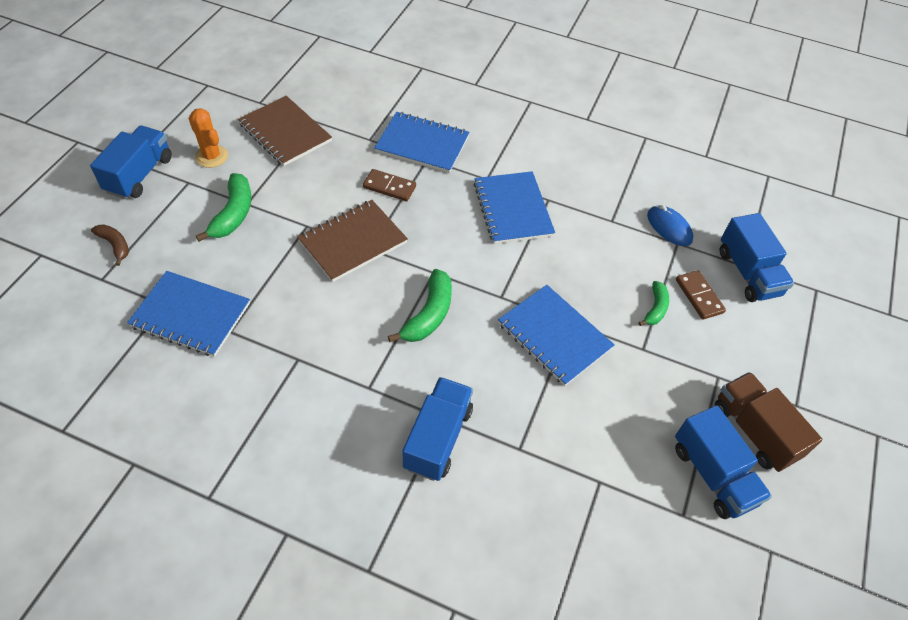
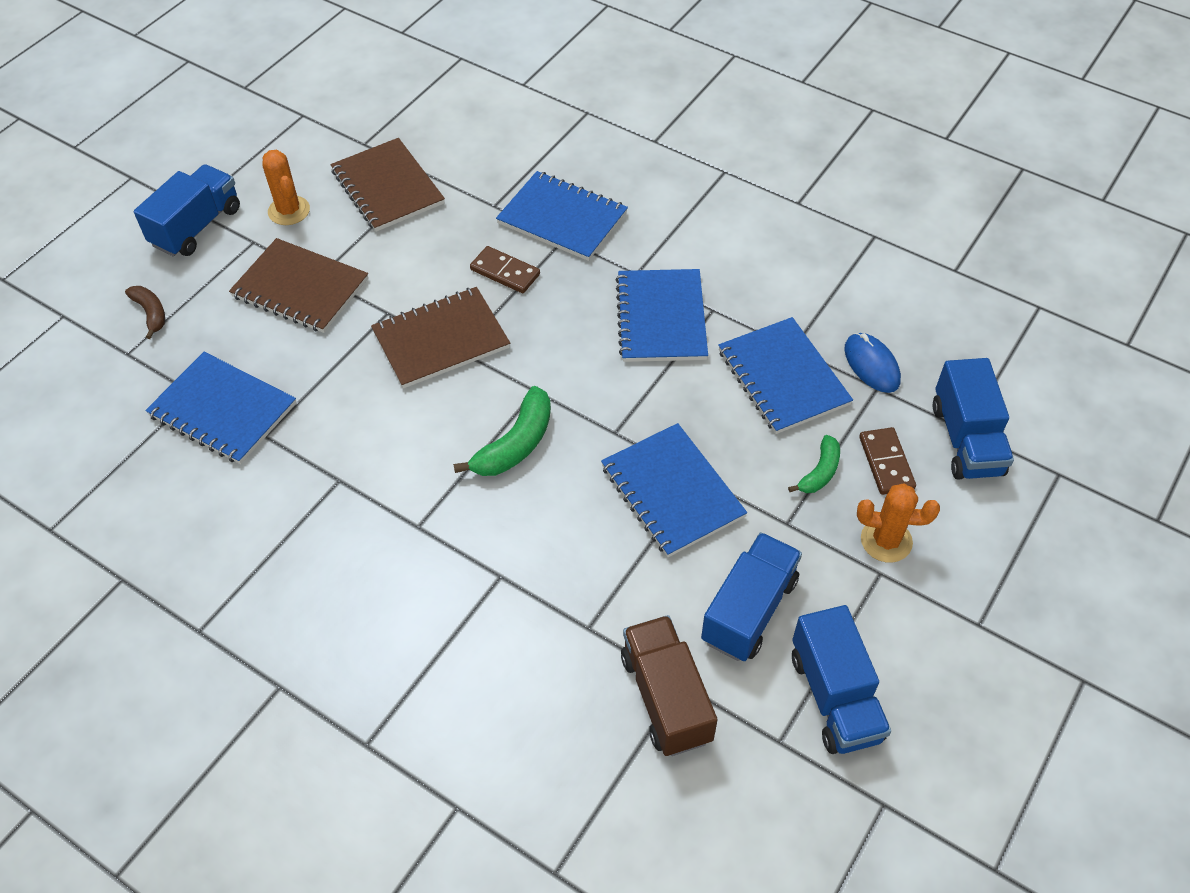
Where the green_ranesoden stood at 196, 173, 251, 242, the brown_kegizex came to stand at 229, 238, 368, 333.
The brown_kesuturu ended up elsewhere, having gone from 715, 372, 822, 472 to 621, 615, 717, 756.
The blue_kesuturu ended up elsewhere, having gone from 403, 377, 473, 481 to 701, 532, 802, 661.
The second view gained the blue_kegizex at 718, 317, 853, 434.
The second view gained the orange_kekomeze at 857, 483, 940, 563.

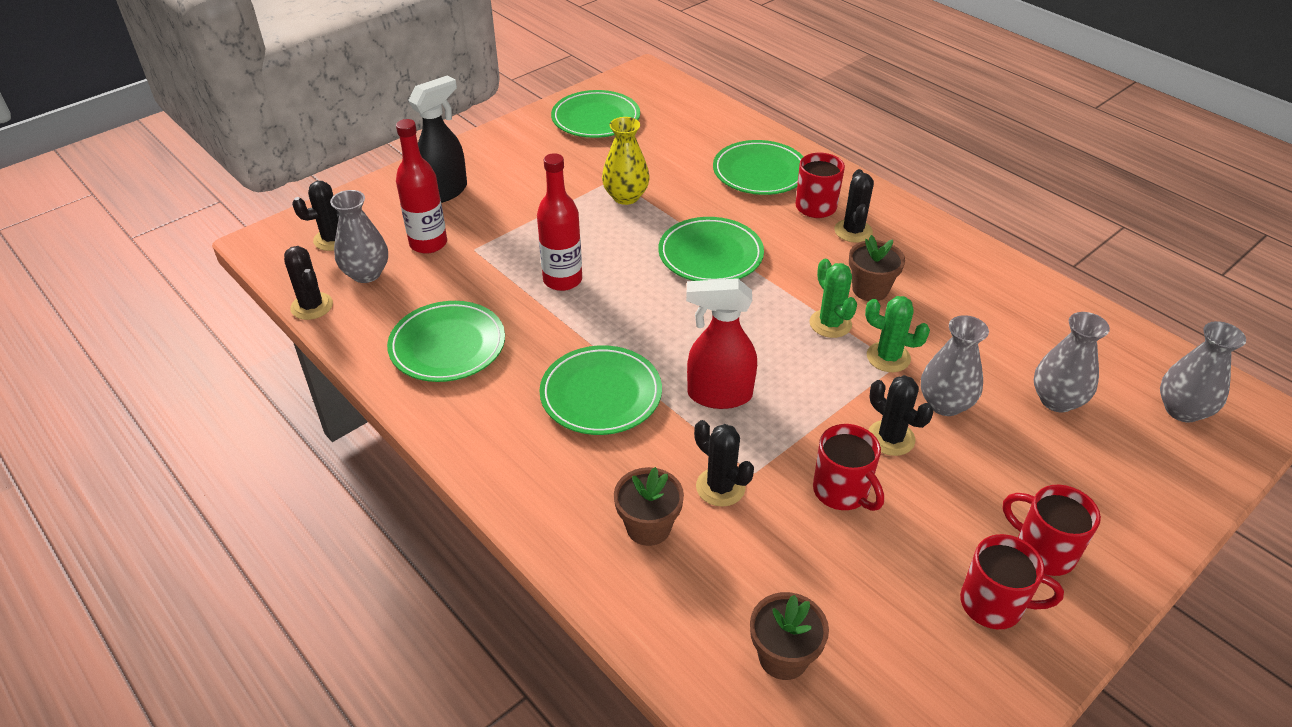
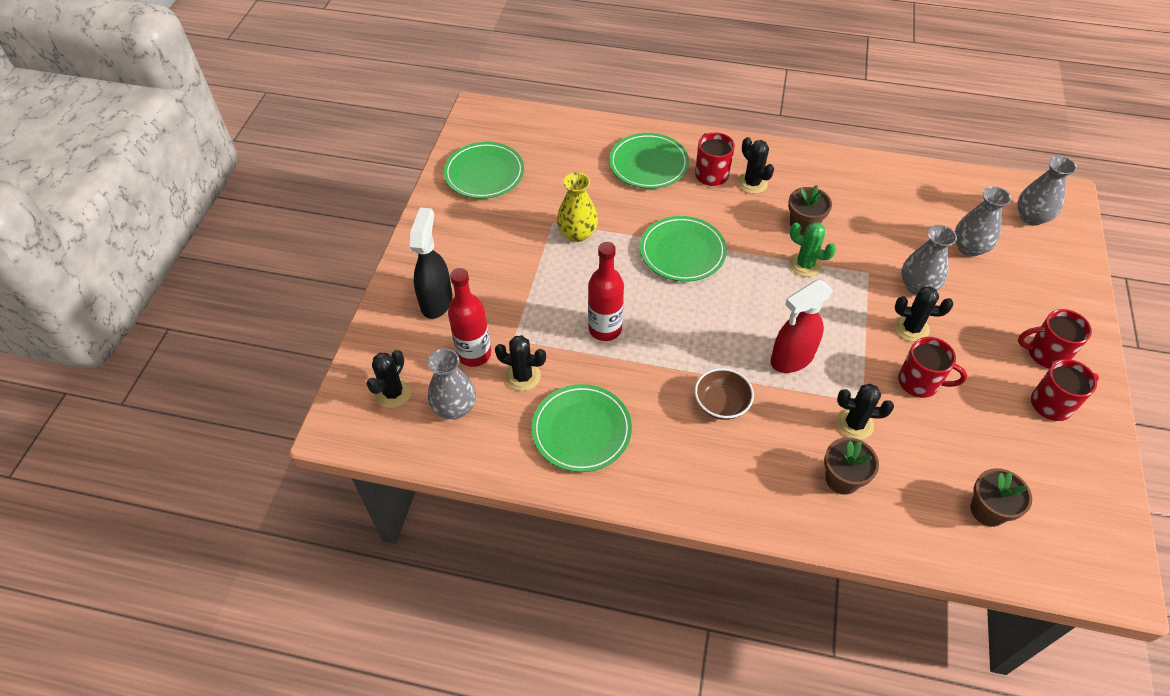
The black_kekomeze ended up elsewhere, having gone from 284, 246, 333, 320 to 495, 335, 546, 391.
Where the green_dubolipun stood at 539, 345, 662, 435, the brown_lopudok came to stand at 694, 368, 754, 420.
The second view lost the green_kekomeze at 865, 296, 930, 372.

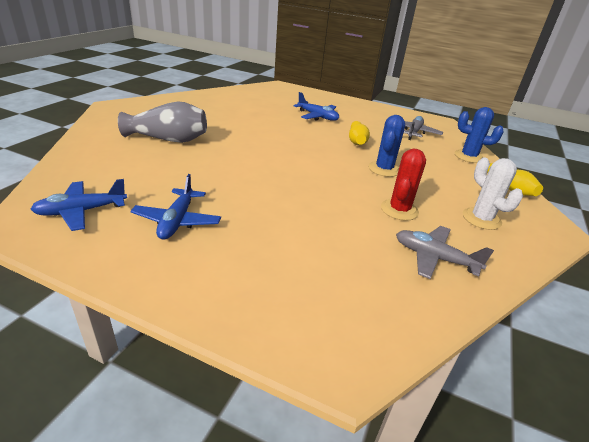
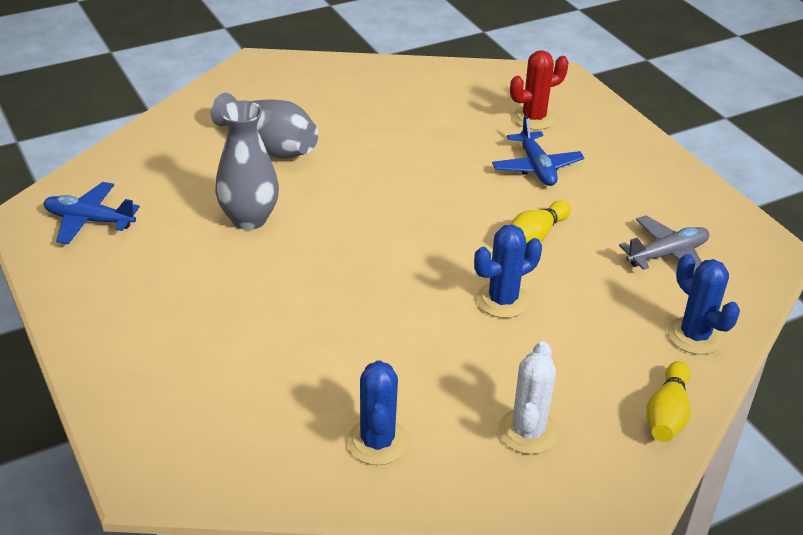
The second view gained the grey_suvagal at 215, 100, 279, 230.
Where the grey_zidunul stood at 396, 226, 494, 279, the blue_kekomeze came to stand at 347, 360, 408, 465.
The red_kekomeze ended up elsewhere, having gone from 381, 149, 426, 221 to 510, 50, 569, 130.
The second view lost the blue_zidunul at 130, 174, 221, 240.

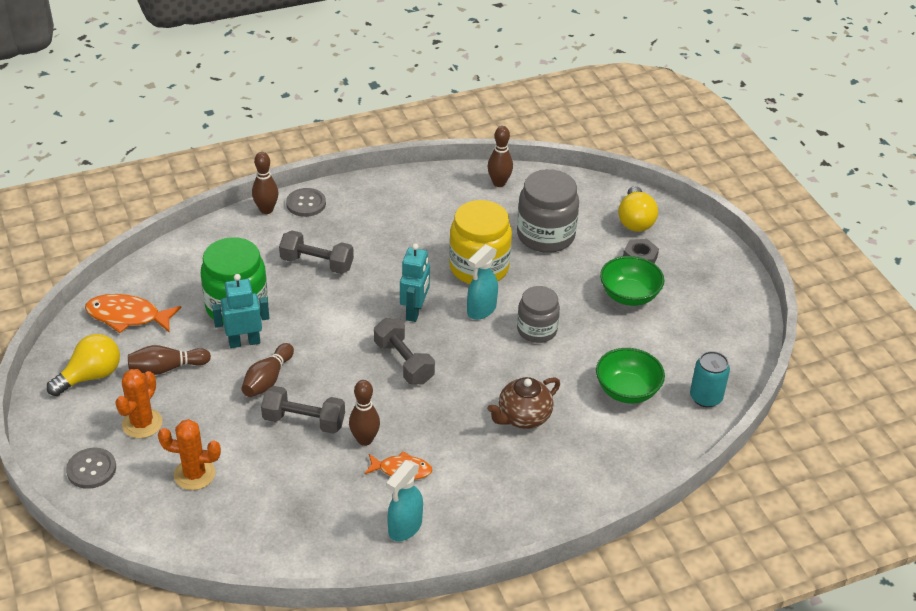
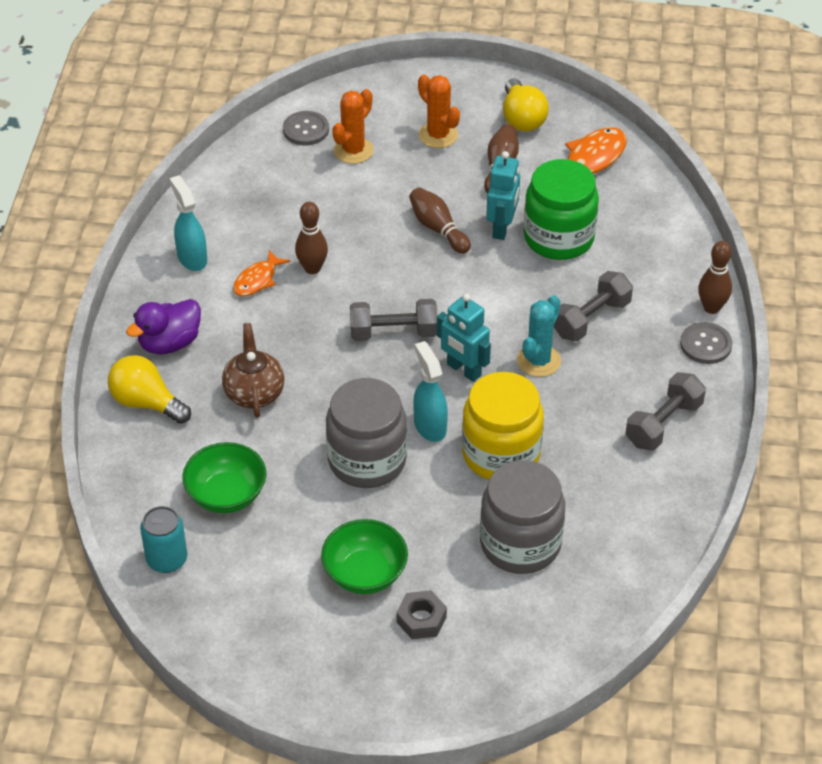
The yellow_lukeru ended up elsewhere, having gone from 618, 186, 658, 232 to 108, 355, 191, 424.
The second view gained the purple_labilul at 126, 299, 201, 354.
The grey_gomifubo ended up elsewhere, having gone from 66, 448, 116, 489 to 283, 111, 329, 145.
The size of the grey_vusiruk at 517, 286, 560, 343 changed by a factor of 1.56.
The second view gained the turquoise_kekomeze at 517, 295, 561, 377.
The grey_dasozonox ended up elsewhere, having gone from 261, 386, 345, 434 to 626, 372, 706, 450.
The second view lost the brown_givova at 488, 126, 513, 187.

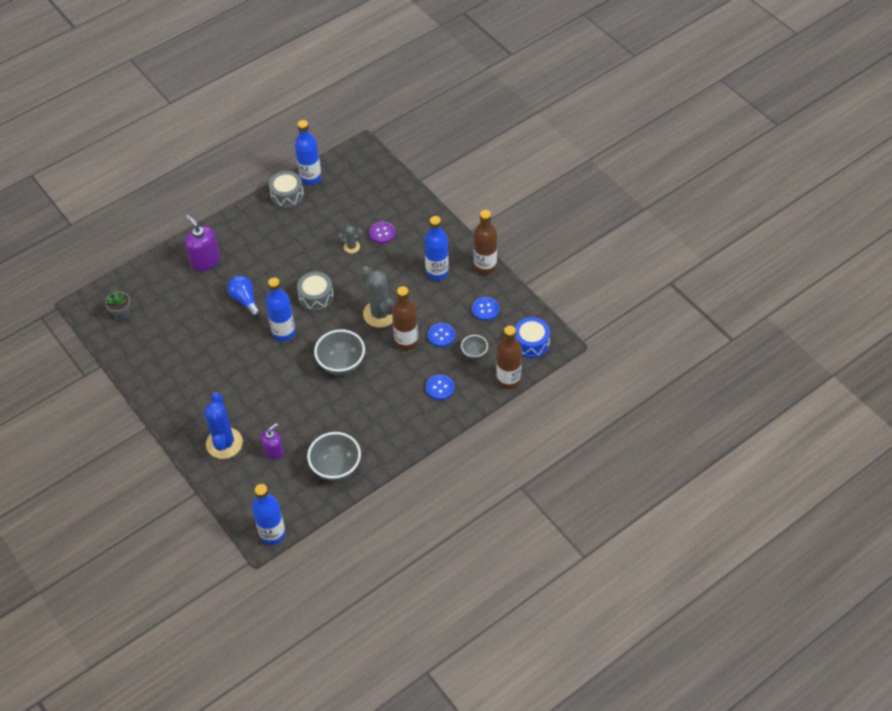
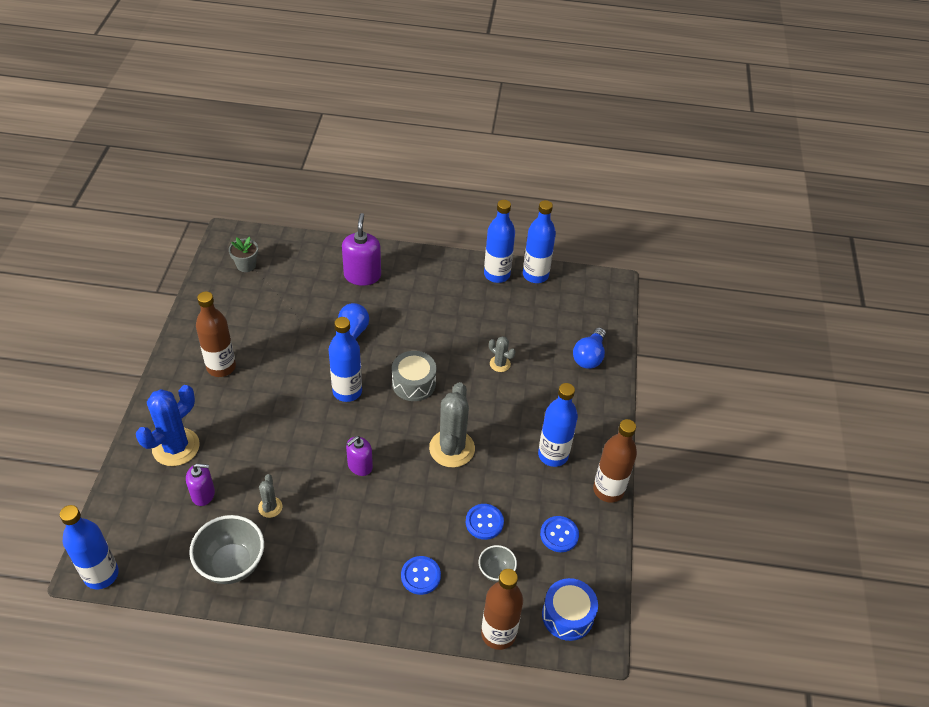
The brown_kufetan ended up elsewhere, having gone from 392, 286, 418, 350 to 196, 291, 236, 377.
The second view gained the grey_kekomeze at 258, 474, 282, 518.
Where the grey_lopudok stood at 314, 329, 365, 375, the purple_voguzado came to stand at 346, 436, 373, 476.
Where the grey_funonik stood at 269, 171, 304, 208, the blue_kufetan came to stand at 484, 200, 515, 283.
The second view gained the blue_lukeru at 573, 327, 606, 369.
The second view lost the purple_gomifubo at 369, 221, 396, 244.

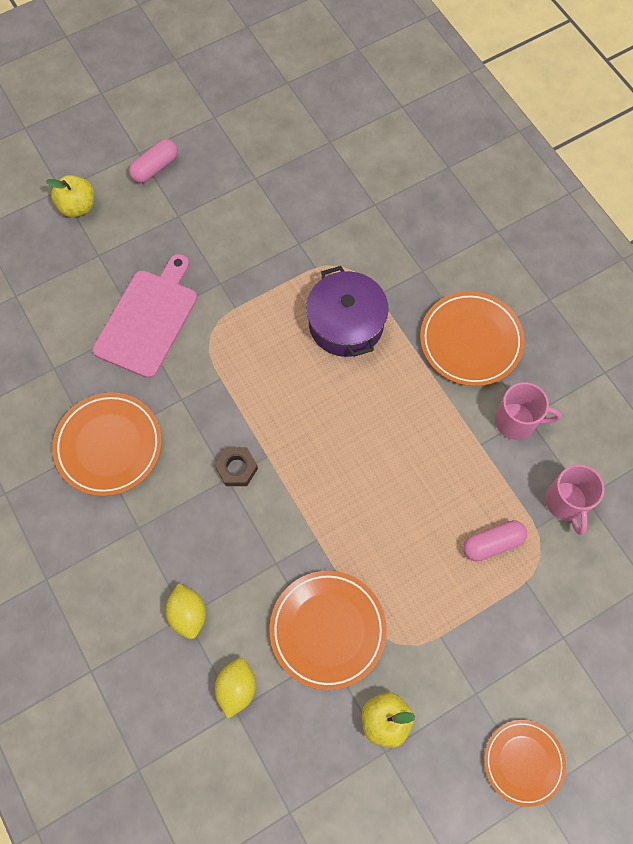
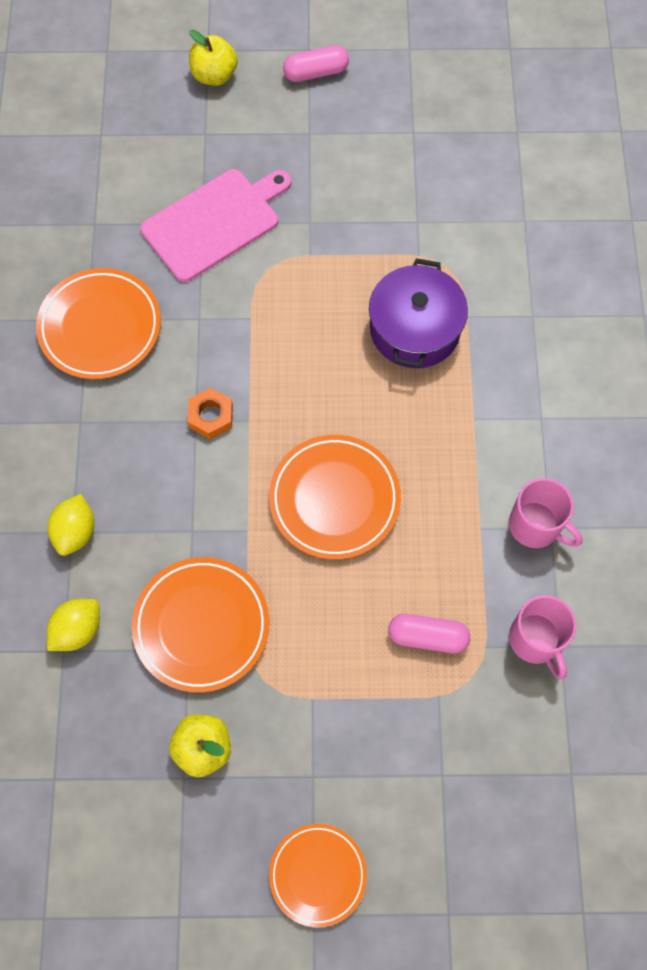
What was the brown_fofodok at 215, 447, 258, 486 turned into the orange_fofodok at 188, 388, 233, 439.
The orange_dubolipun ended up elsewhere, having gone from 420, 291, 525, 386 to 269, 435, 401, 560.
The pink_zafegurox at 546, 465, 605, 535 ended up facing another way, 45 degrees counterclockwise from before.

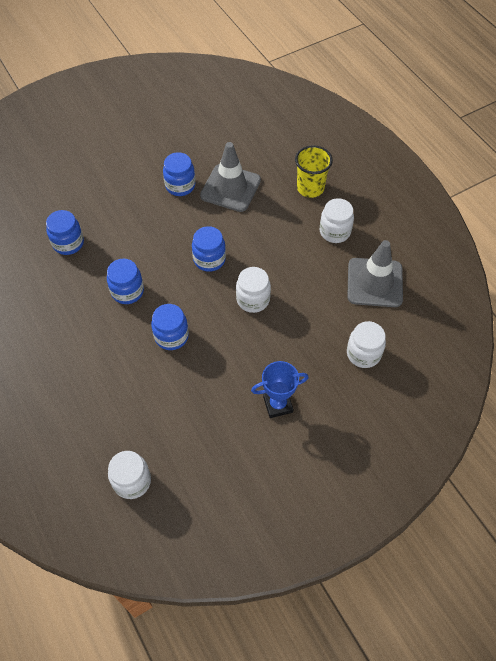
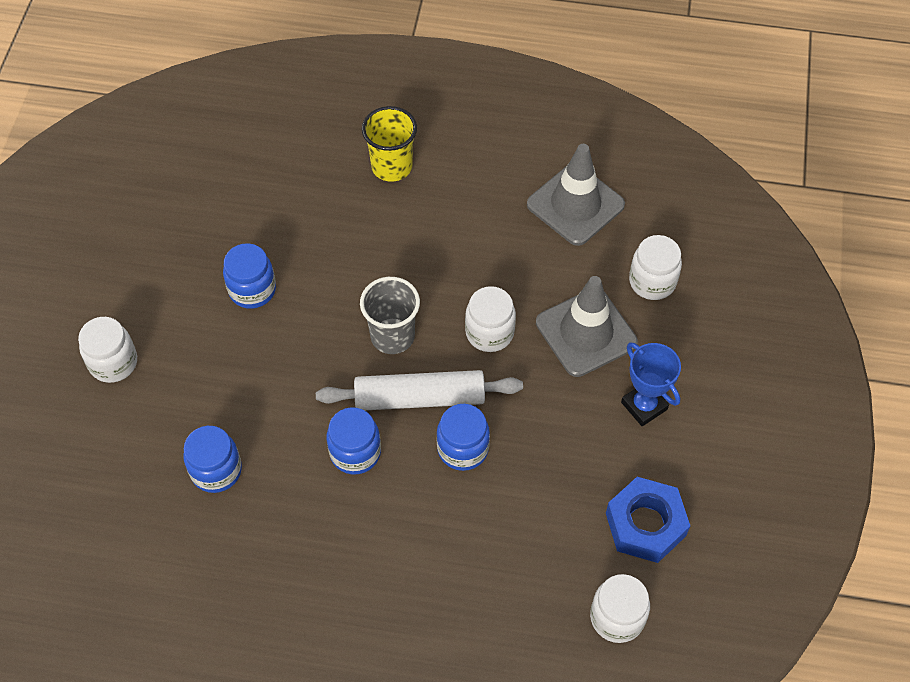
The white_vusiruk ended up elsewhere, having gone from 320, 198, 354, 243 to 78, 317, 137, 383.
The second view gained the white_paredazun at 316, 370, 523, 410.
Where the blue_vusiruk stood at 192, 226, 226, 272, the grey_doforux came to stand at 360, 277, 420, 354.
The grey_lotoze ended up elsewhere, having gone from 200, 142, 261, 212 to 536, 276, 638, 377.
The second view gained the blue_fofodok at 606, 477, 690, 563.
The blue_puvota at 251, 361, 309, 418 ended up facing another way, 60 degrees counterclockwise from before.

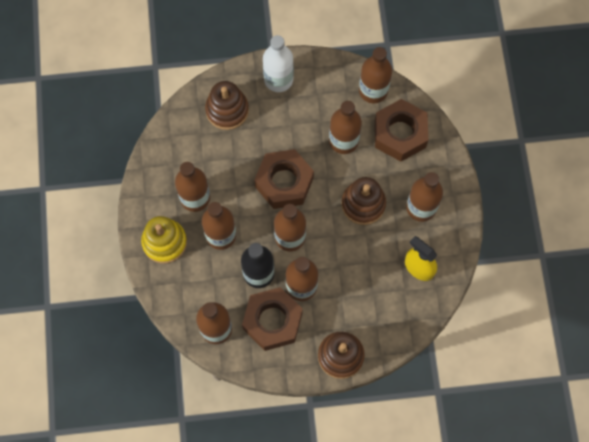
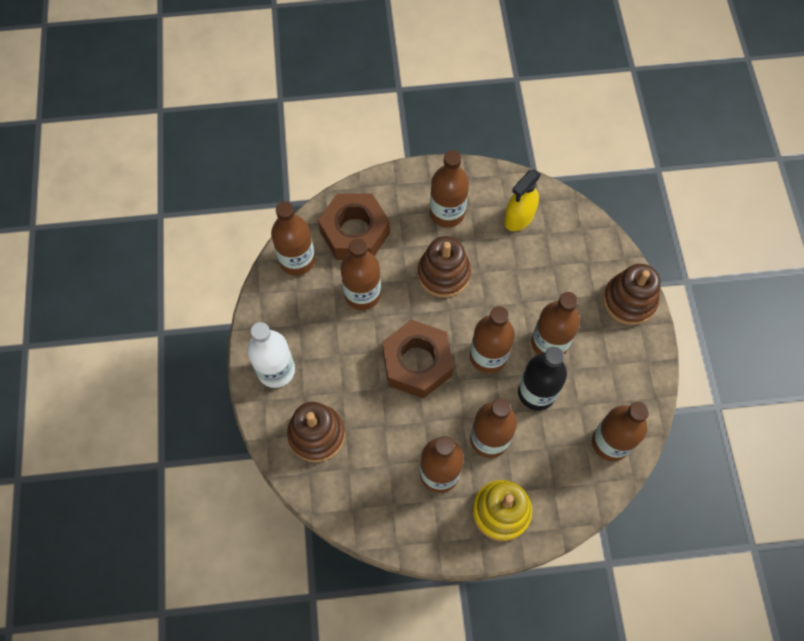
The second view lost the brown_fofodok at 242, 287, 303, 351.

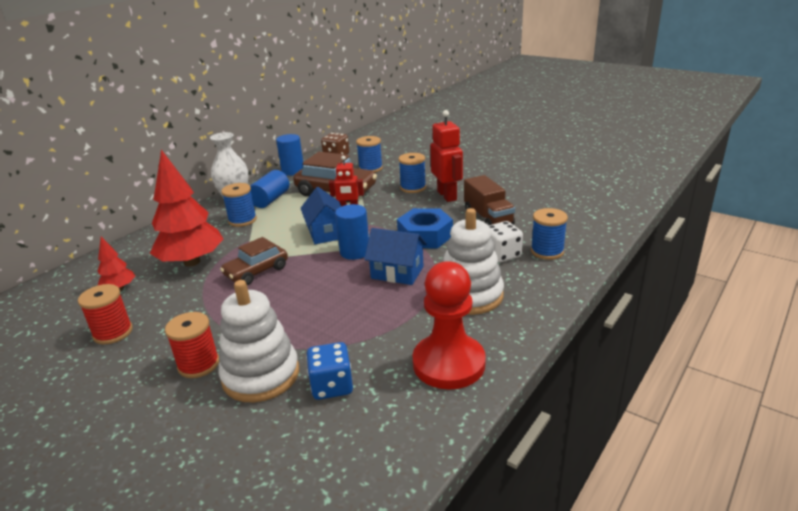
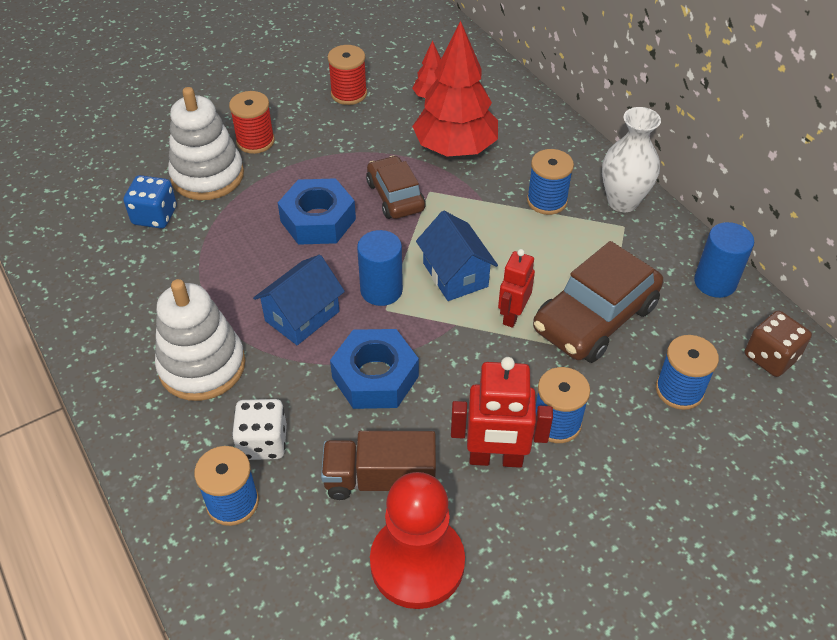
The second view gained the blue_fofodok at 278, 178, 356, 245.
The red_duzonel ended up elsewhere, having gone from 412, 261, 486, 390 to 370, 472, 465, 609.
The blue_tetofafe at 300, 187, 342, 244 ended up facing another way, 60 degrees clockwise from before.
The second view lost the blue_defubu at 250, 170, 289, 208.

